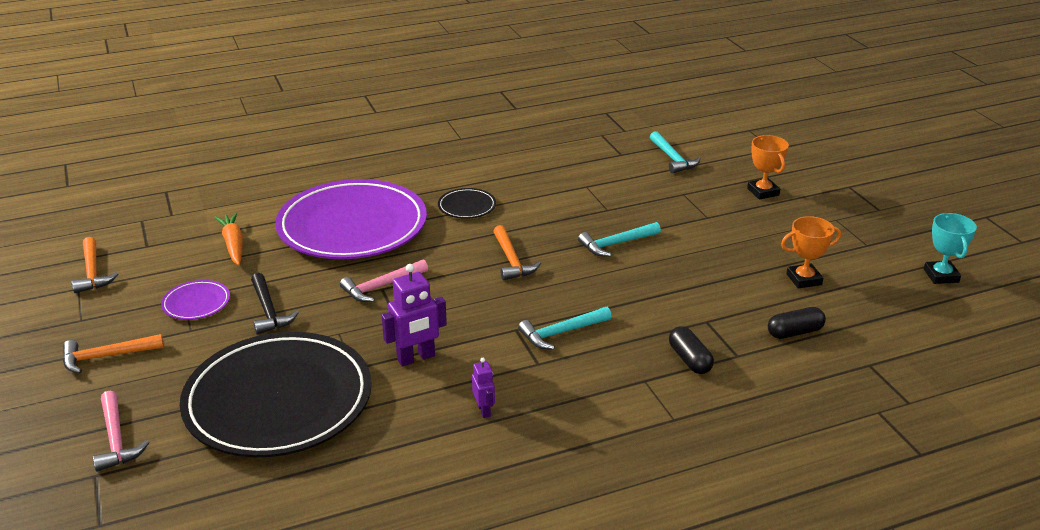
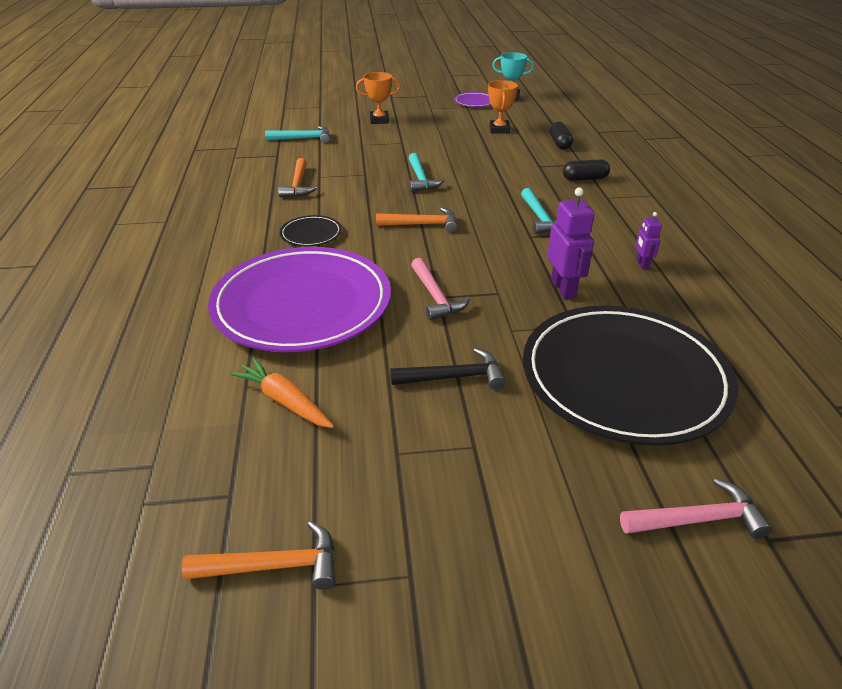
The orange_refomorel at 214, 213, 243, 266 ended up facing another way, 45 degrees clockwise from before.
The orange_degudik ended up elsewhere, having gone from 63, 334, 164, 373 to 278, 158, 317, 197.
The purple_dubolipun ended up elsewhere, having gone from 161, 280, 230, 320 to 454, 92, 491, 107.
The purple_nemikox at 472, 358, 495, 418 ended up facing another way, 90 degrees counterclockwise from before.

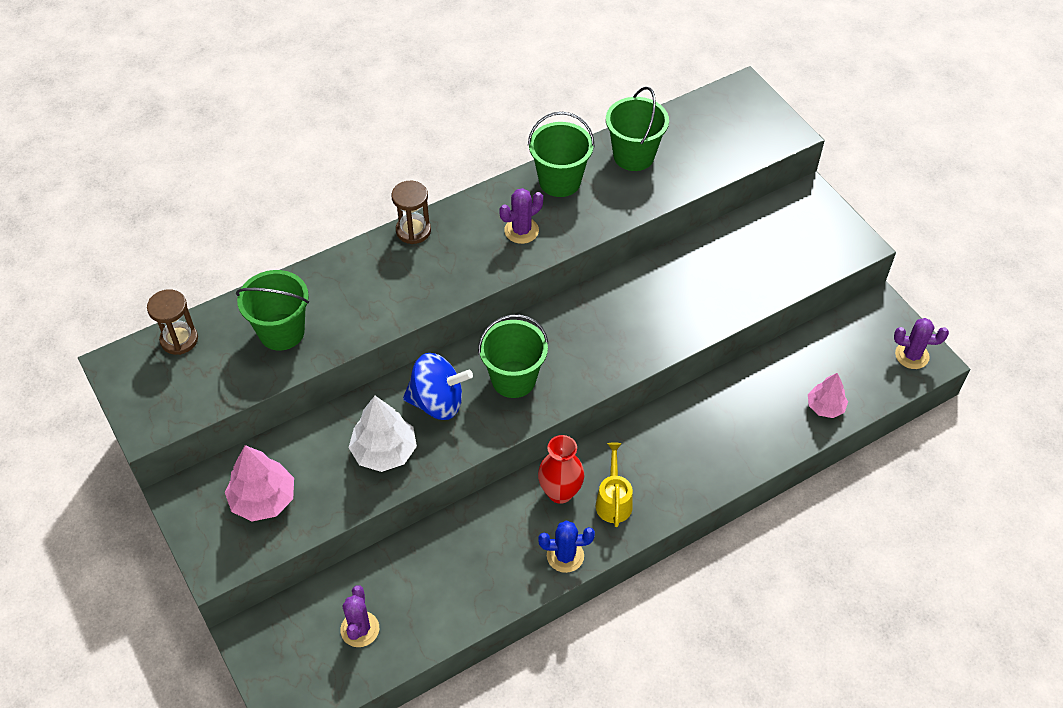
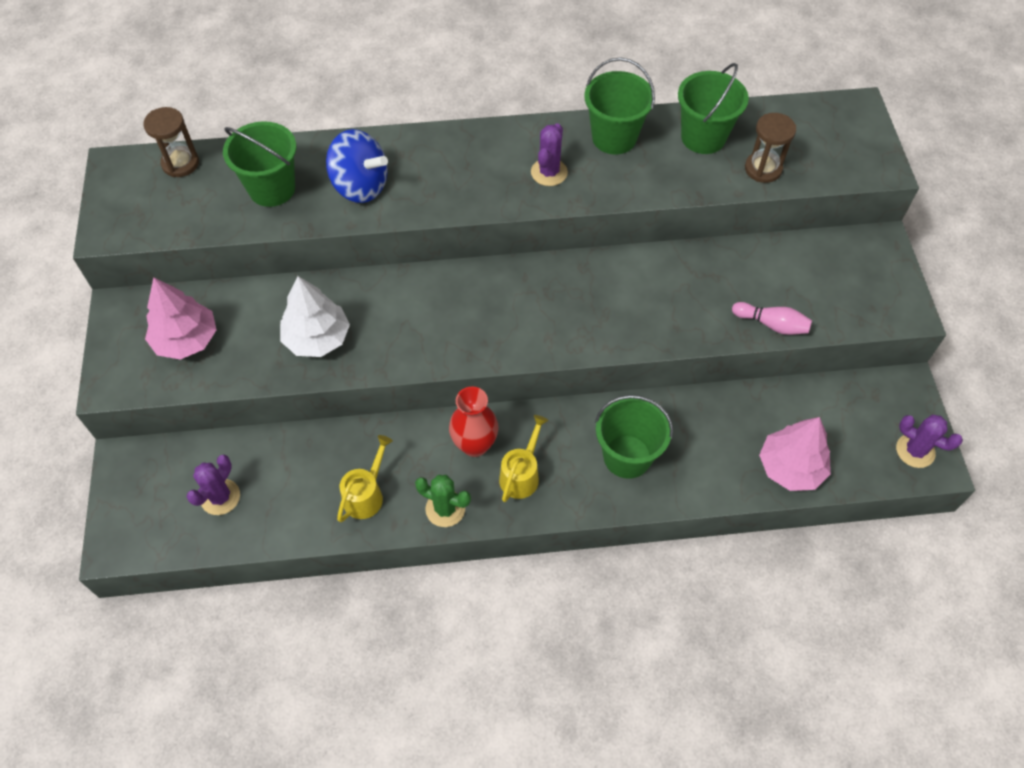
The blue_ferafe ended up elsewhere, having gone from 403, 353, 473, 420 to 326, 129, 388, 203.
The second view gained the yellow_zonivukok at 337, 435, 393, 522.
What was the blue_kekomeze at 538, 520, 595, 573 turned into the green_kekomeze at 415, 475, 471, 527.
The purple_kekomeze at 499, 188, 543, 244 ended up facing another way, 60 degrees counterclockwise from before.
The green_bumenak ended up elsewhere, having gone from 478, 314, 548, 398 to 595, 395, 673, 479.
The second view gained the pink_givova at 732, 302, 812, 335.
The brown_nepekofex ended up elsewhere, having gone from 392, 181, 431, 244 to 745, 113, 796, 183.
The size of the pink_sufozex at 808, 373, 848, 418 changed by a factor of 1.56.

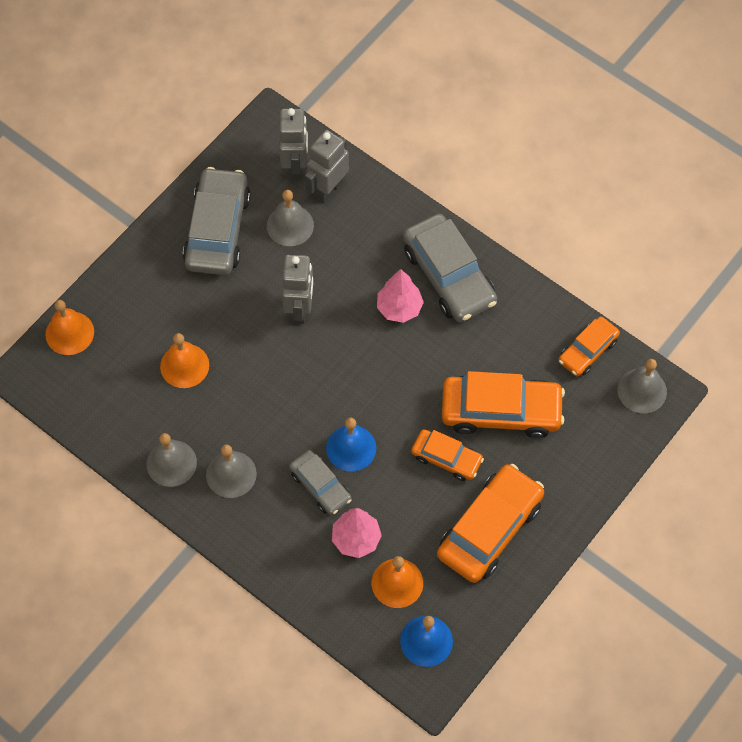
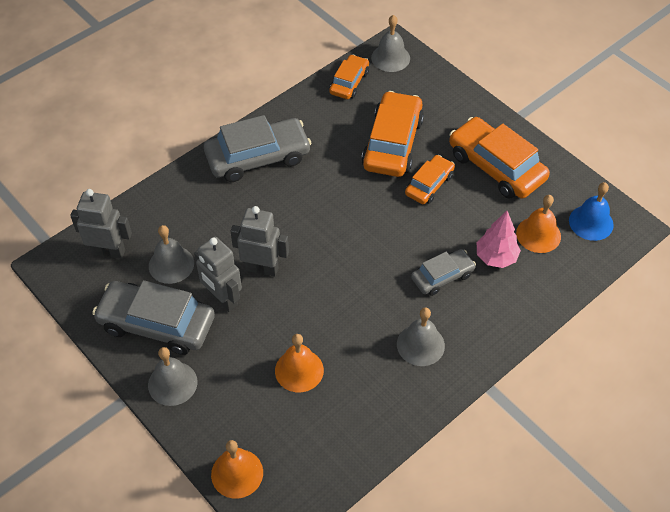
The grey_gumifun ended up elsewhere, having gone from 147, 433, 197, 487 to 148, 347, 197, 406.
The grey_nemikox ended up elsewhere, having gone from 305, 130, 349, 203 to 194, 237, 242, 312.
The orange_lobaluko at 559, 316, 620, 377 ended up facing another way, 120 degrees counterclockwise from before.
The second view lost the blue_gumifun at 326, 418, 376, 472.
The second view lost the pink_sufozex at 377, 269, 424, 323.

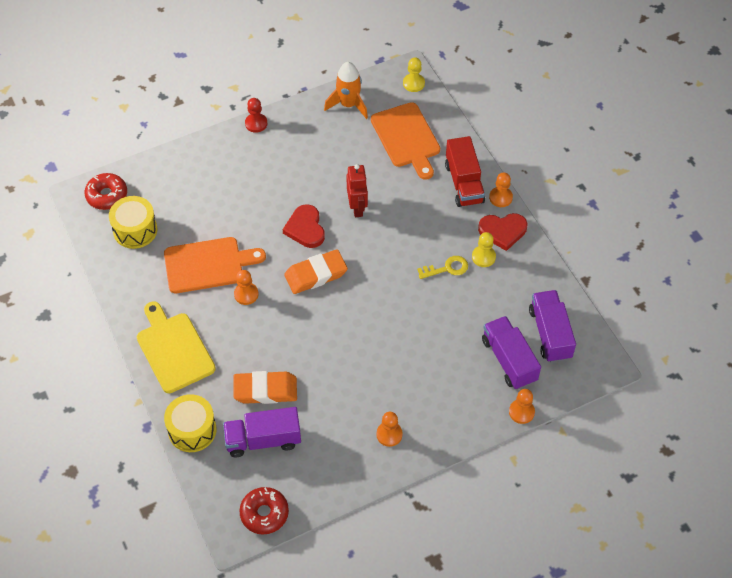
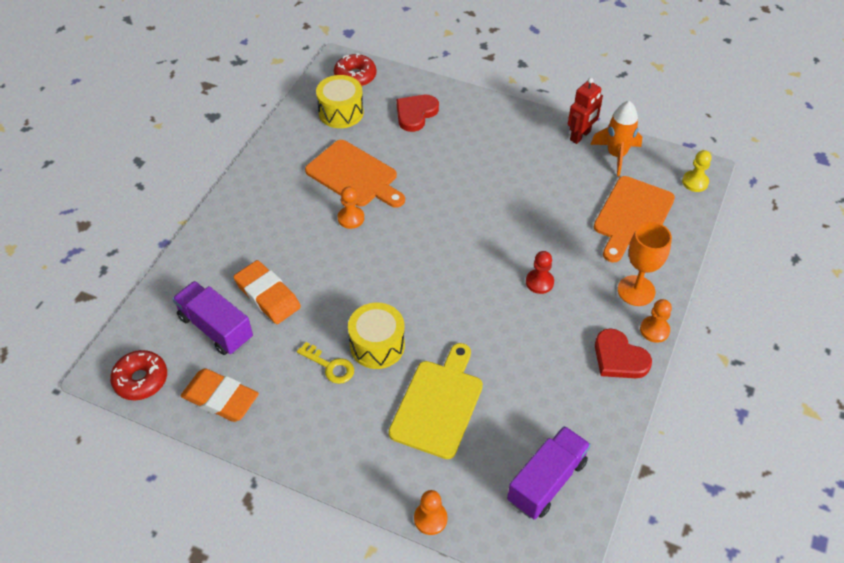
The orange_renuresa ended up elsewhere, having gone from 284, 249, 348, 294 to 180, 368, 259, 422.
The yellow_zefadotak ended up elsewhere, having gone from 417, 256, 468, 279 to 297, 342, 354, 384.
The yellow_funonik ended up elsewhere, having gone from 164, 394, 217, 452 to 348, 303, 405, 369.
The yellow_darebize ended up elsewhere, having gone from 137, 301, 216, 393 to 389, 343, 483, 459.
The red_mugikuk ended up elsewhere, having gone from 283, 204, 325, 248 to 396, 95, 439, 132.
The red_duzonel ended up elsewhere, having gone from 245, 98, 267, 133 to 526, 251, 554, 294.
The red_nemikox ended up elsewhere, having gone from 347, 164, 368, 218 to 568, 78, 603, 144.
Where the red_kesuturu stood at 445, 136, 485, 207, the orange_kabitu came to stand at 618, 222, 672, 306.
The second view lost the orange_duzonel at 377, 412, 403, 447.
The second view lost the yellow_duzonel at 472, 232, 496, 267.
The second view lost the purple_kesuturu at 482, 316, 541, 389.

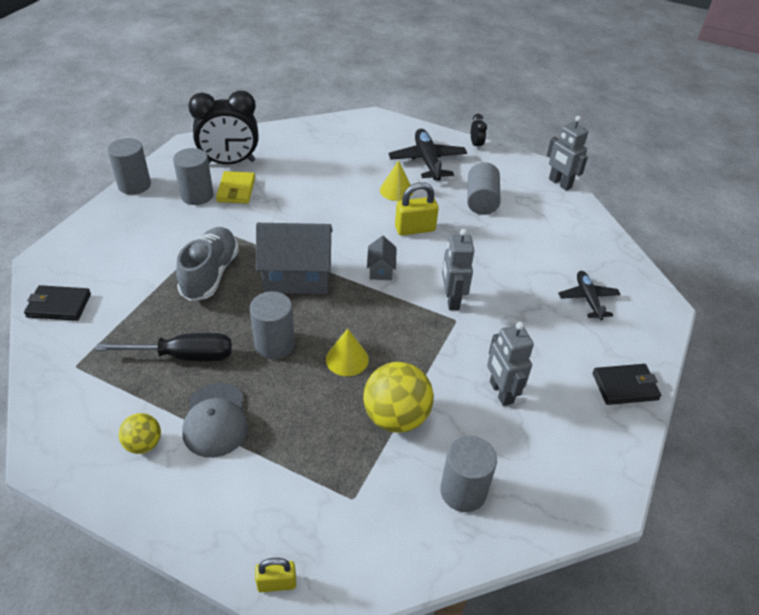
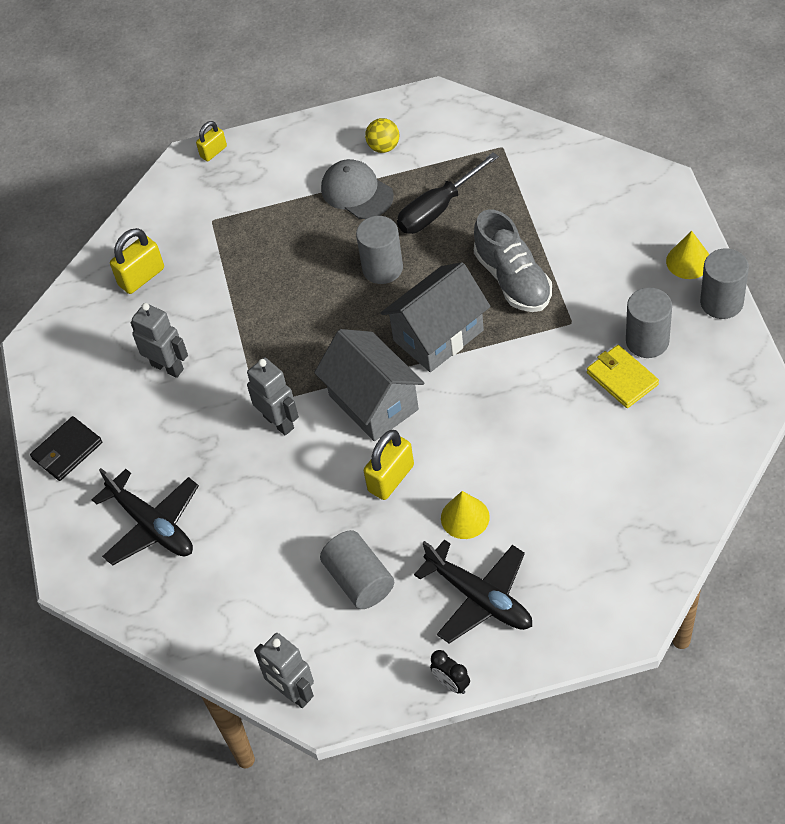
The size of the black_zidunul at 558, 271, 621, 320 changed by a factor of 1.54.
Where the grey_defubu stood at 440, 436, 497, 512, the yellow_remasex came to stand at 110, 228, 164, 294.
The grey_nemikox at 547, 116, 588, 191 ended up facing another way, 150 degrees counterclockwise from before.
The size of the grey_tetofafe at 367, 236, 397, 280 changed by a factor of 2.12.
The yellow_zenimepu ended up elsewhere, having gone from 326, 328, 369, 376 to 666, 231, 709, 279.
The second view lost the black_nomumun at 24, 285, 91, 321.
The second view lost the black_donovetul at 188, 90, 259, 164.
The second view lost the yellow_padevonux at 363, 362, 434, 433.

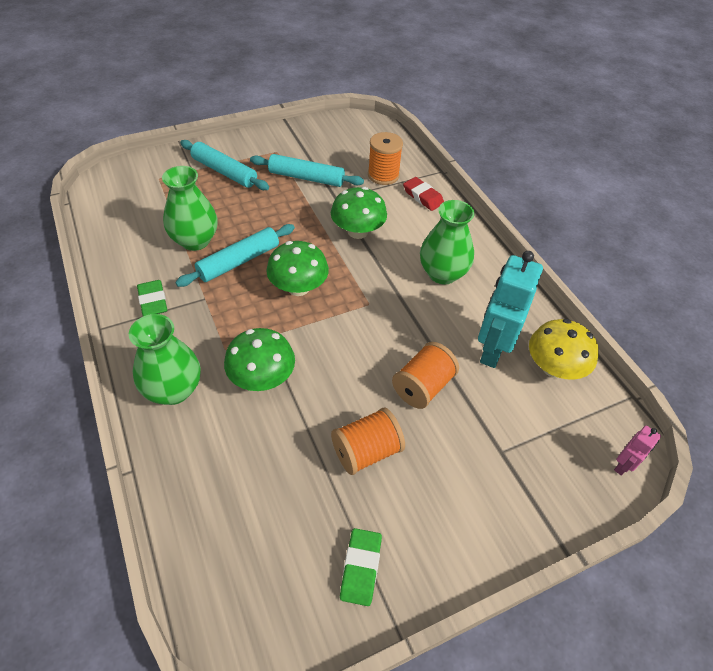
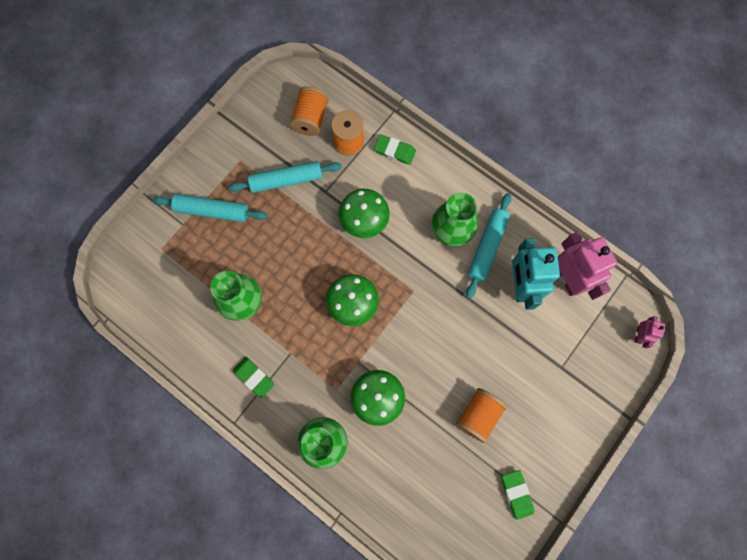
The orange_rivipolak ended up elsewhere, having gone from 392, 342, 459, 409 to 290, 86, 329, 136.
What was the red_renuresa at 403, 177, 444, 211 turned into the green_renuresa at 374, 134, 416, 165.
The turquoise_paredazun ended up elsewhere, having gone from 175, 224, 295, 287 to 466, 193, 511, 299.
Where the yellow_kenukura stood at 529, 319, 599, 380, the pink_nemikox came to stand at 558, 232, 617, 300.

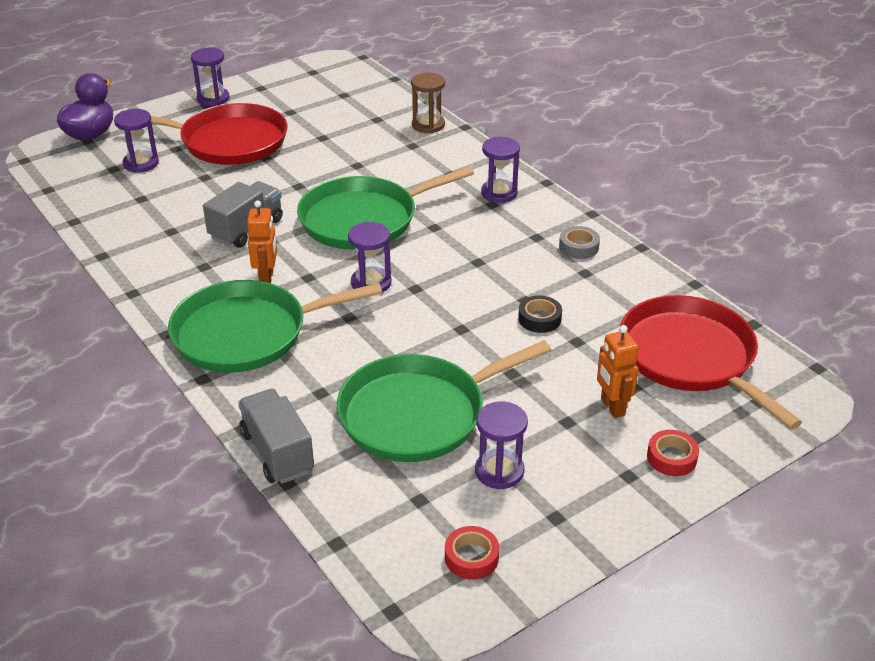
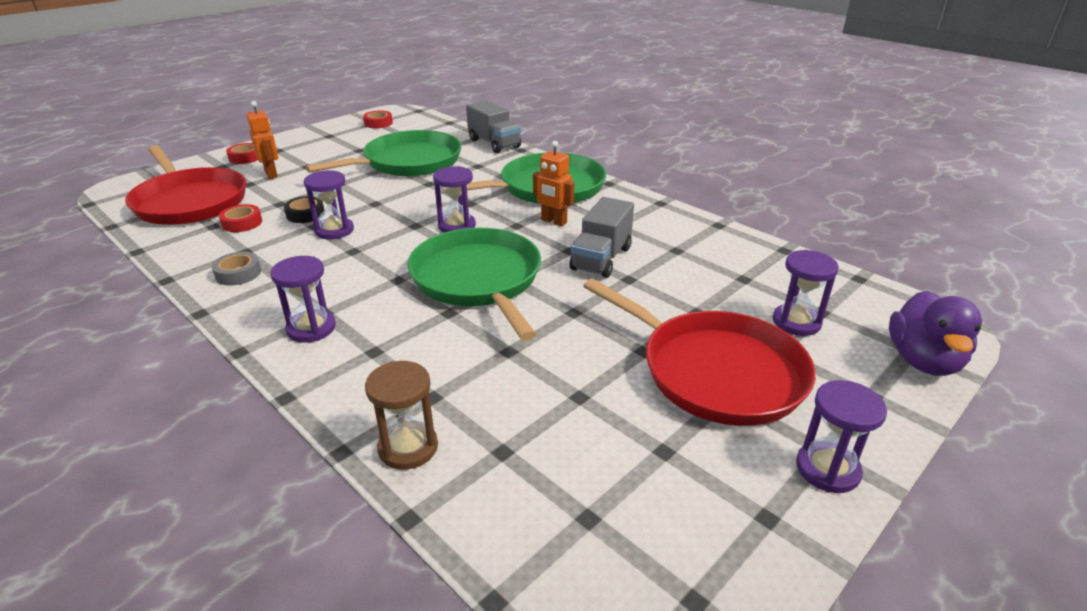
The second view gained the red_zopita at 219, 204, 262, 232.
The purple_nepekofex ended up elsewhere, having gone from 475, 402, 528, 489 to 304, 170, 354, 239.
The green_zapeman at 297, 166, 474, 250 ended up facing another way, 75 degrees counterclockwise from before.
The orange_nemikox at 247, 201, 277, 283 ended up facing another way, 45 degrees counterclockwise from before.
The red_zapeman at 151, 103, 288, 165 ended up facing another way, 135 degrees counterclockwise from before.

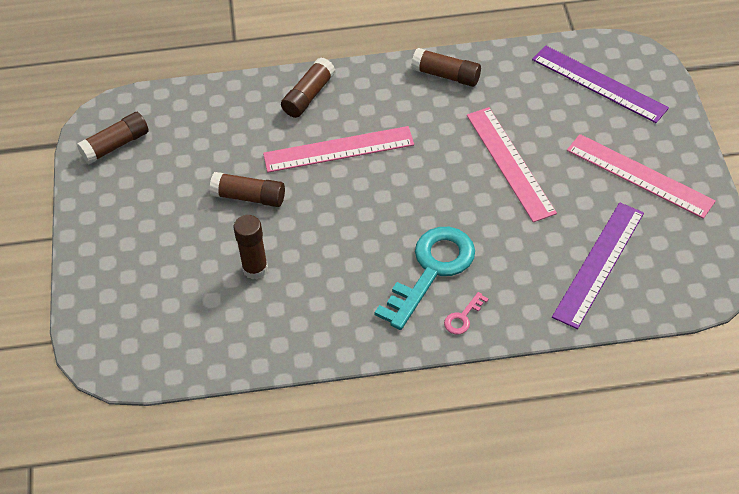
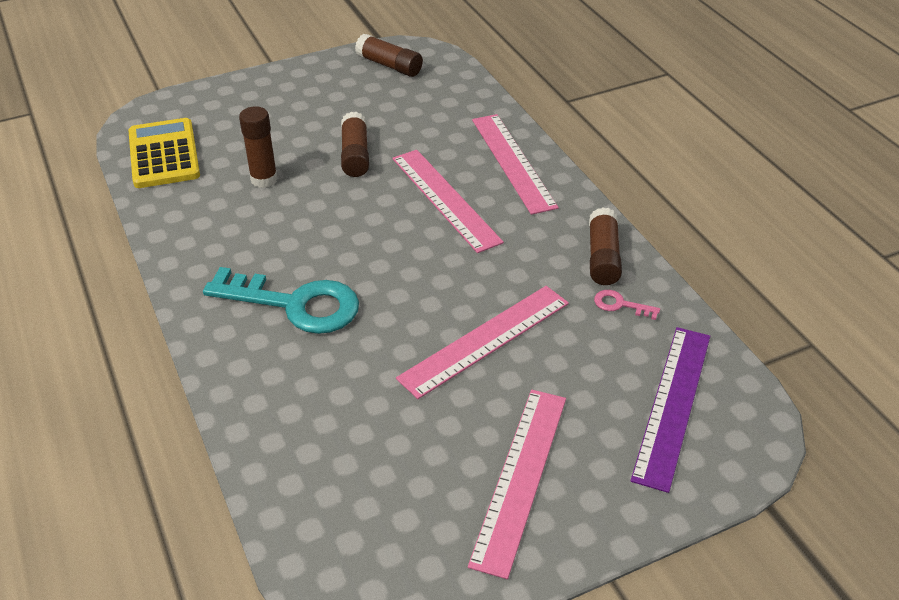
The second view gained the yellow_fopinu at 128, 118, 200, 188.
Where the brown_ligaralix stood at 281, 57, 335, 118, the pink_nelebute came to stand at 472, 114, 559, 215.
The pink_zefadotak ended up elsewhere, having gone from 444, 292, 489, 335 to 594, 290, 660, 320.
The second view lost the purple_nelebute at 552, 202, 644, 329.

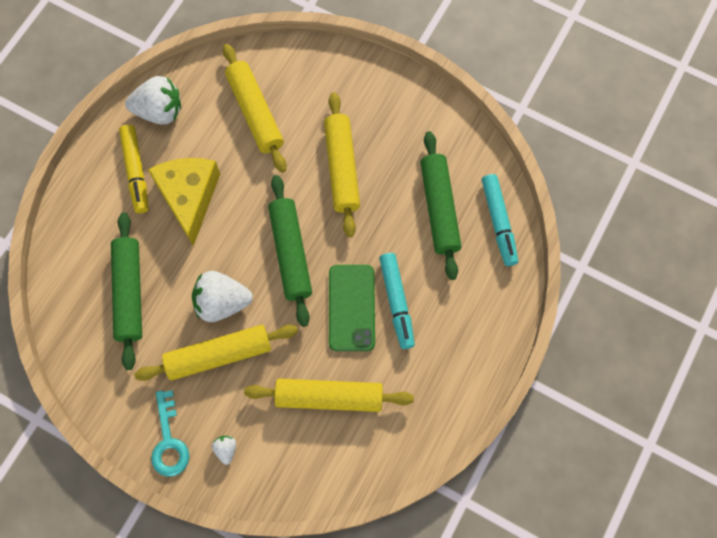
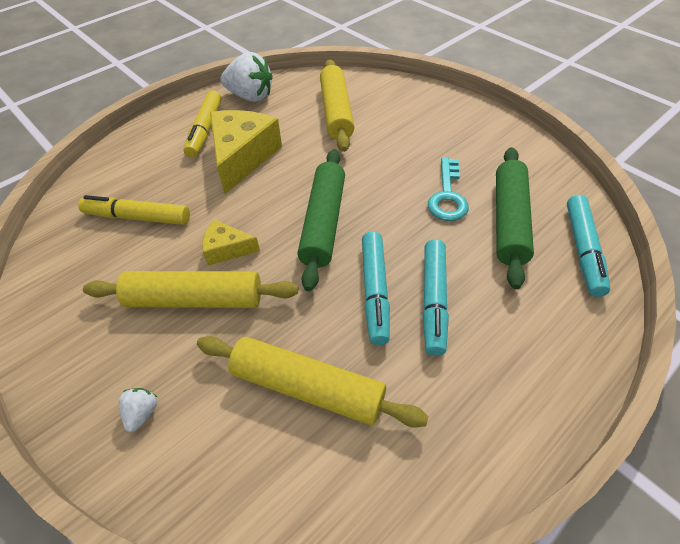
Where the green_paredazun stood at 111, 212, 142, 370, the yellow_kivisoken came to stand at 78, 195, 190, 225.
Where the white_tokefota stood at 192, 271, 253, 322, the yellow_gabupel came to stand at 202, 220, 260, 265.
Where the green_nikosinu stood at 329, 265, 375, 351, the turquoise_kivisoken came to stand at 362, 231, 390, 345.
The turquoise_zefadotak ended up elsewhere, having gone from 151, 390, 190, 477 to 428, 157, 469, 221.
The second view lost the yellow_paredazun at 324, 92, 360, 237.

